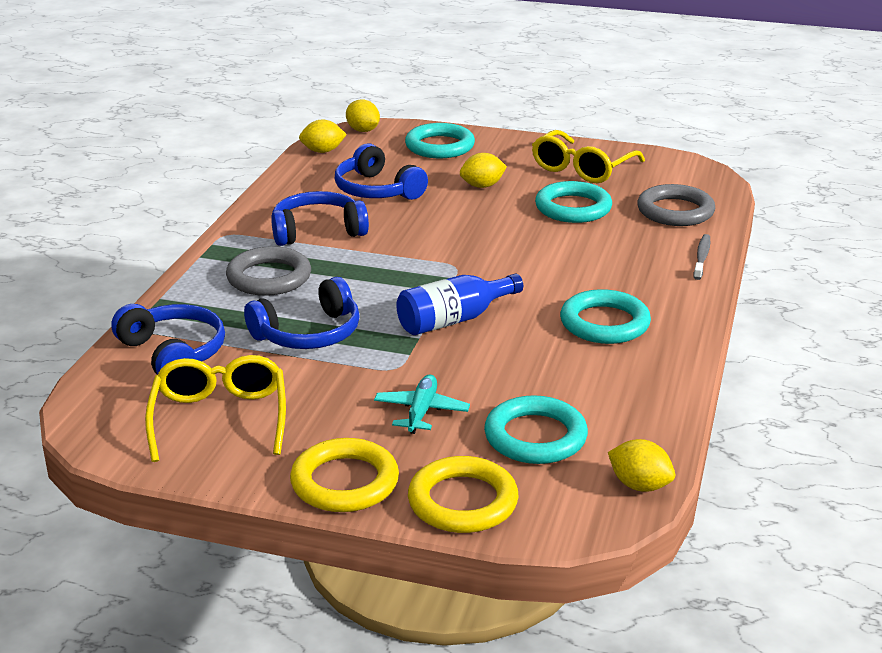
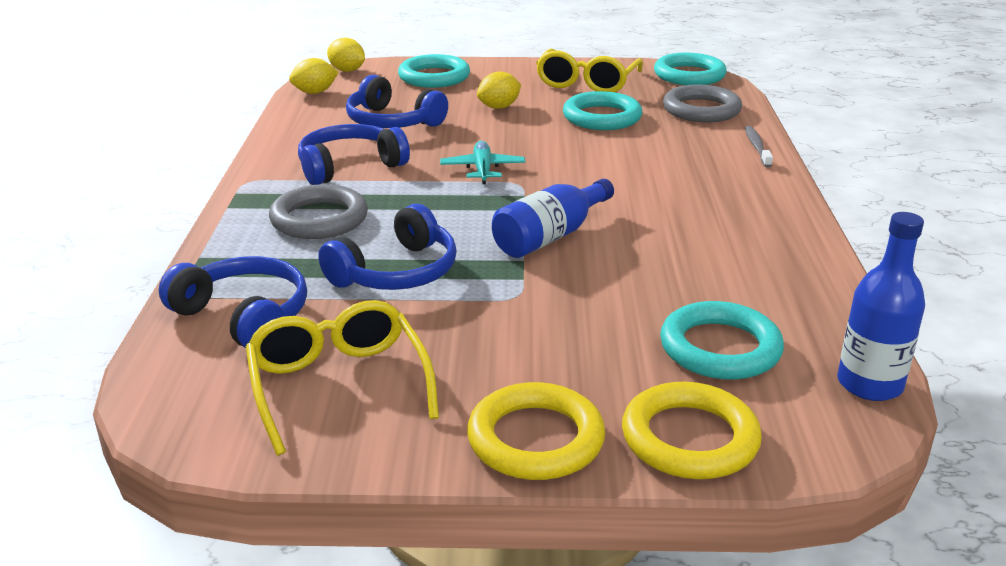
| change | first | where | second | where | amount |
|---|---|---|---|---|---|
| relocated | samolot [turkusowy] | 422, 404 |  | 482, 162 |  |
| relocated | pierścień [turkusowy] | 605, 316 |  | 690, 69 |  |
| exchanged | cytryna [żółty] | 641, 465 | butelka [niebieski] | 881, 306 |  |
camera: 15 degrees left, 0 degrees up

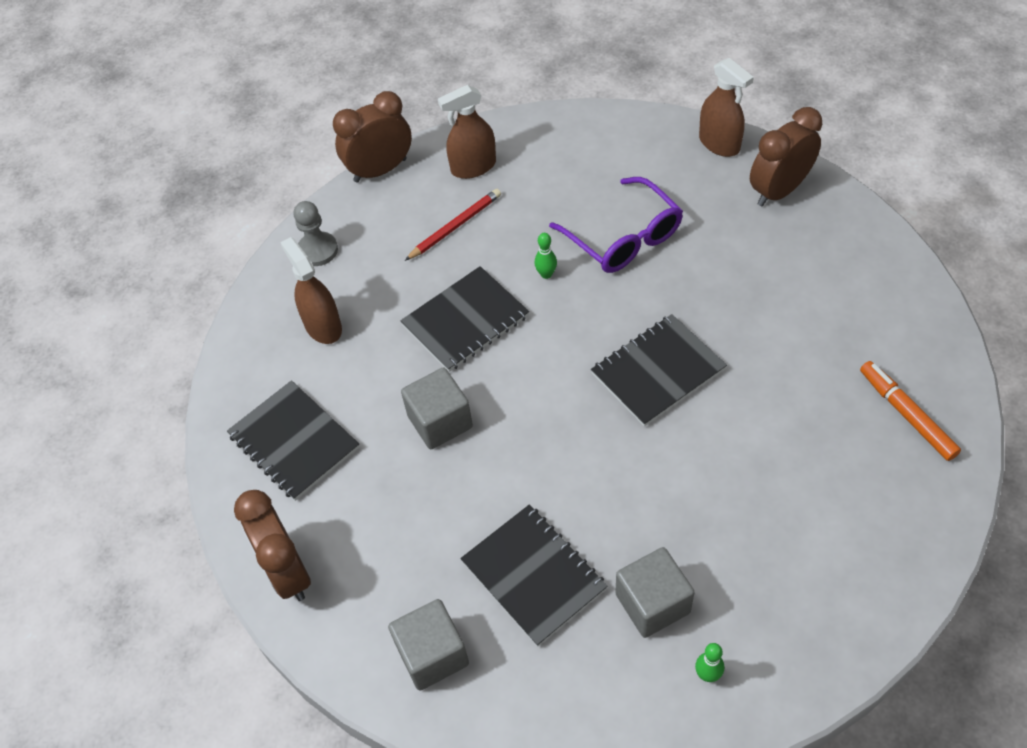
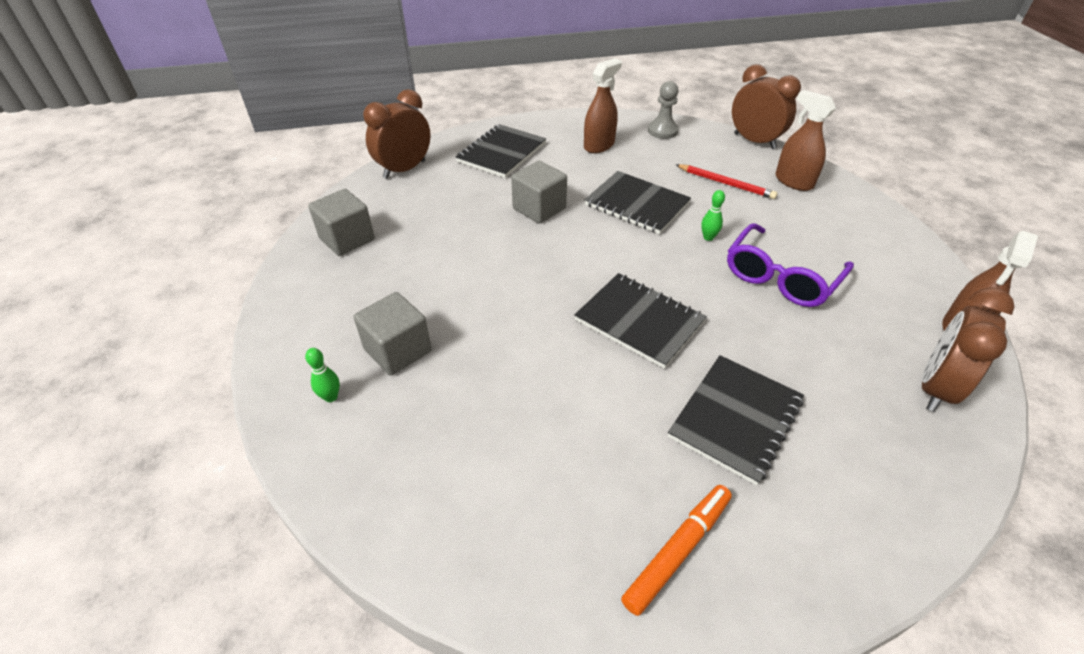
| change | first | where | second | where | amount |
|---|---|---|---|---|---|
| relocated | zeszyt [czarny] | 534, 575 |  | 736, 420 |  |
| spun | budzik [brązowy] | 786, 157 |  | 968, 349 | 90 degrees counterclockwise |
camera: 70 degrees right, 10 degrees down

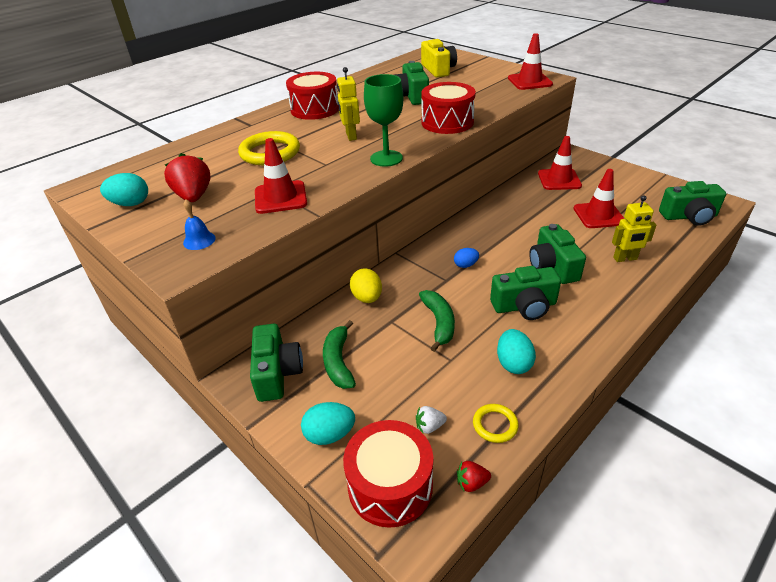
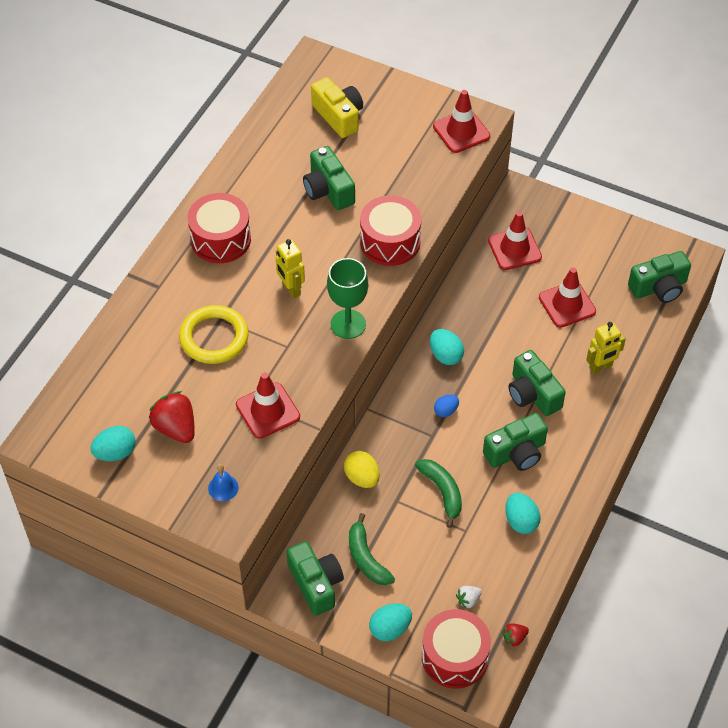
| change | first | where | second | where | amount |
|---|---|---|---|---|---|
| missing | pierścień [żółty] | 496, 423 |  |  |  |
| appeared |  |  | jajko [turkusowy] | 447, 347 |  |
camera: 20 degrees left, 15 degrees up

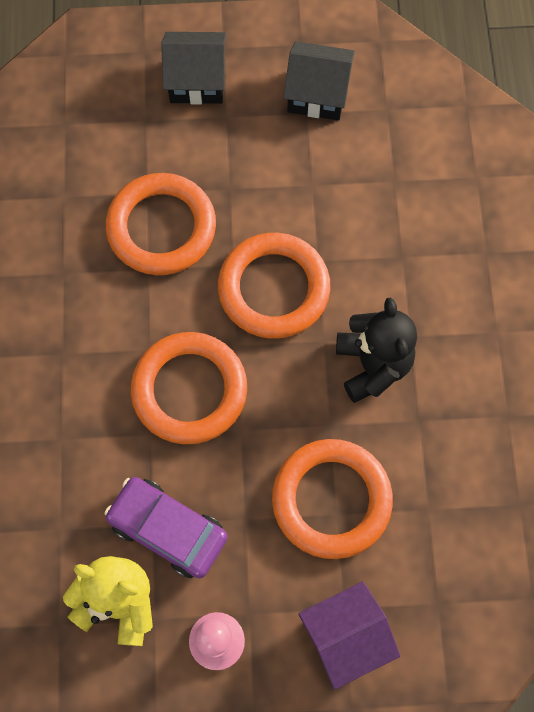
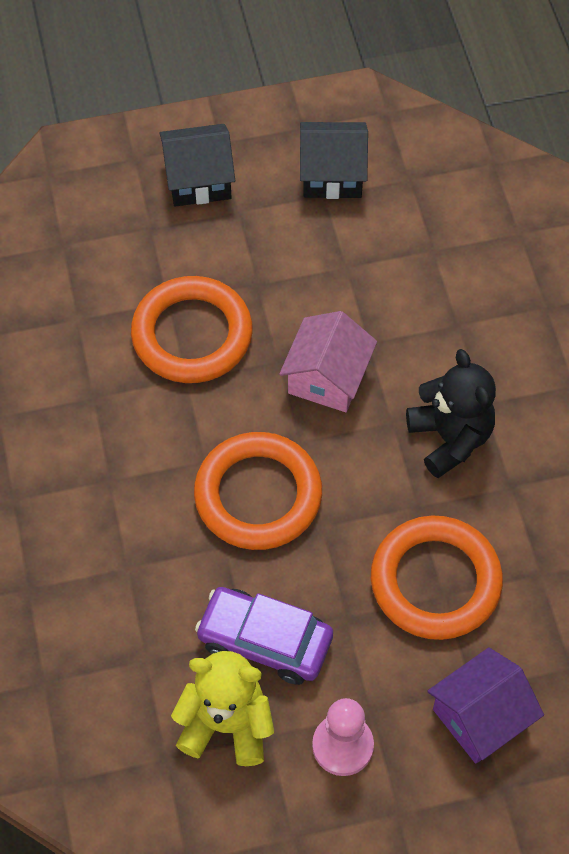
| change | first | where | second | where | amount |
|---|---|---|---|---|---|
| exchanged | pierścień [pomarańczowy] | 274, 286 | domek [różowy] | 328, 361 |  |
camera: 10 degrees left, 10 degrees down

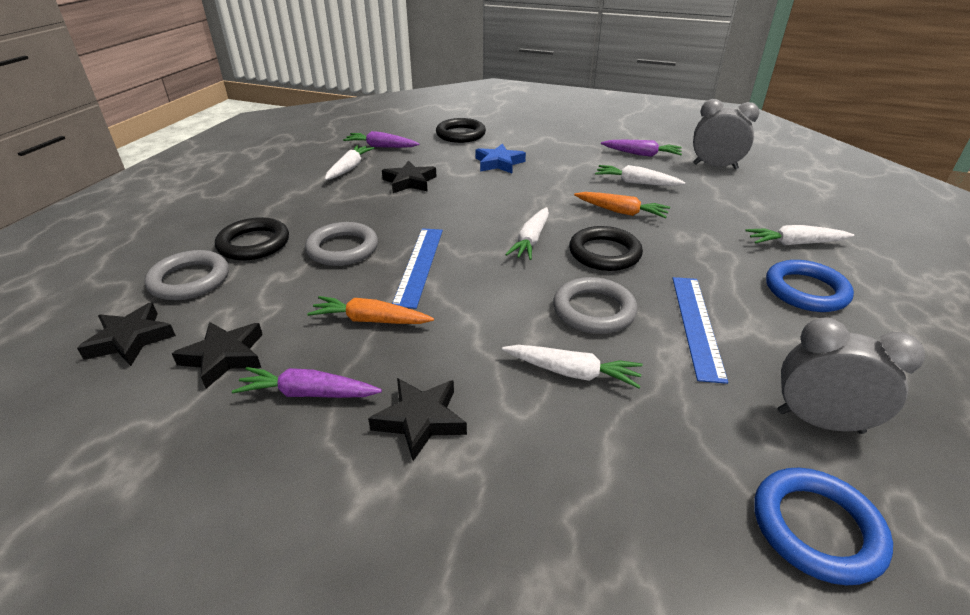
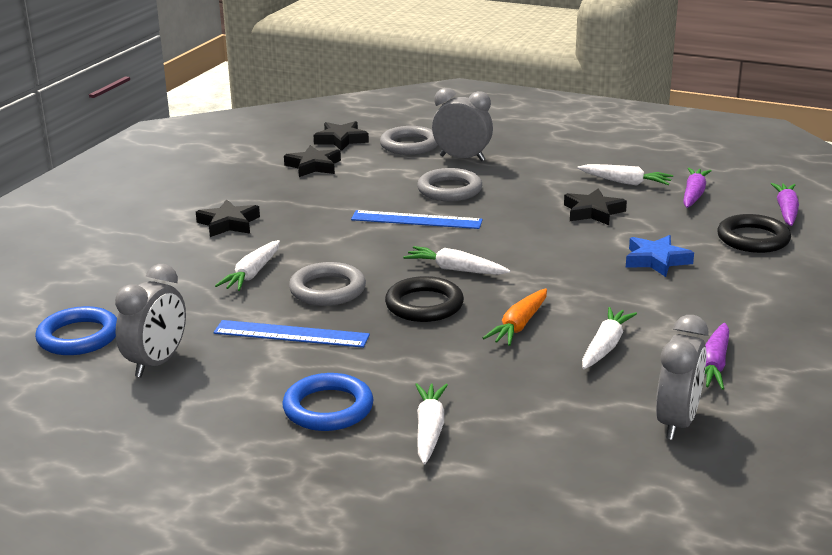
| change | first | where | second | where | amount |
|---|---|---|---|---|---|
| exchanged | pierścień [czarny] | 252, 238 | budzik [szary] | 462, 124 |  |
| relocated | marchewka [fioletowy] | 307, 382 |  | 785, 204 |  |
| missing | marchewka [pomarańczowy] | 370, 310 |  |  |  |
camera: 95 degrees right, 10 degrees down

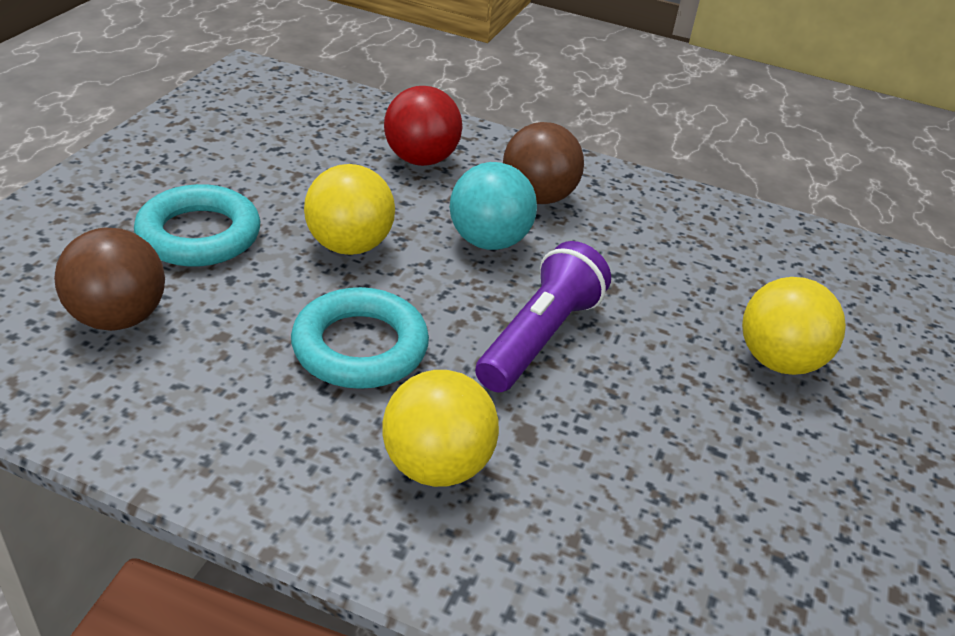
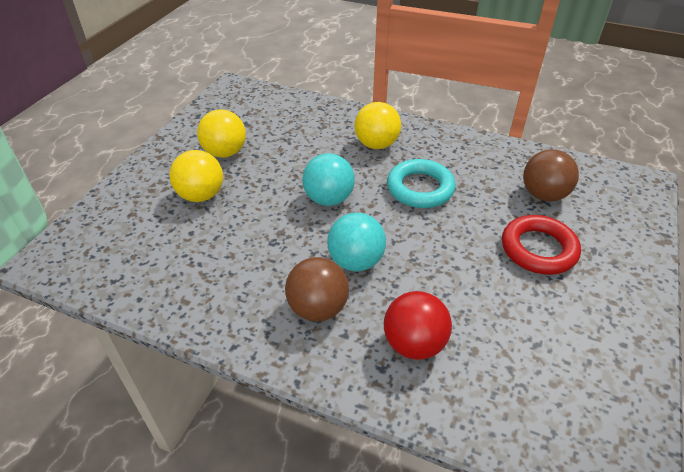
| change | first | where | second | where | amount |
|---|---|---|---|---|---|
| colour | pierścień [turkusowy] | 197, 225 | pierścień [czerwony] | 541, 245 |  |
| relocated | piłka [żółty] | 349, 209 |  | 221, 134 |  |
| exchanged | latarka [fioletowy] | 543, 316 | piłka [turkusowy] | 328, 179 |  |
camera: 175 degrees left, 5 degrees up

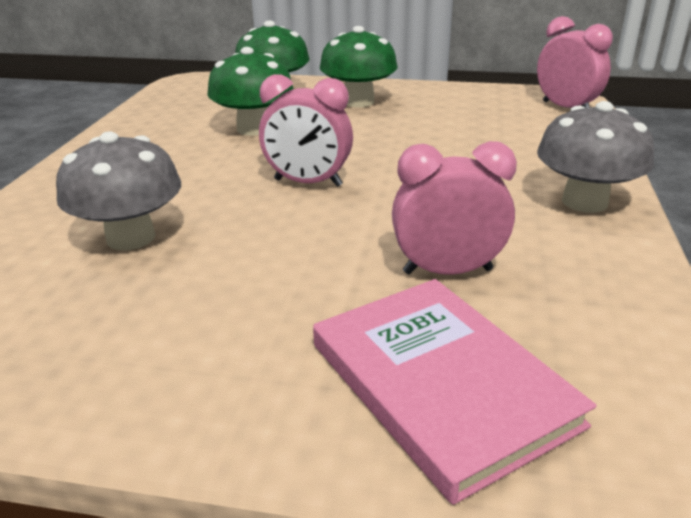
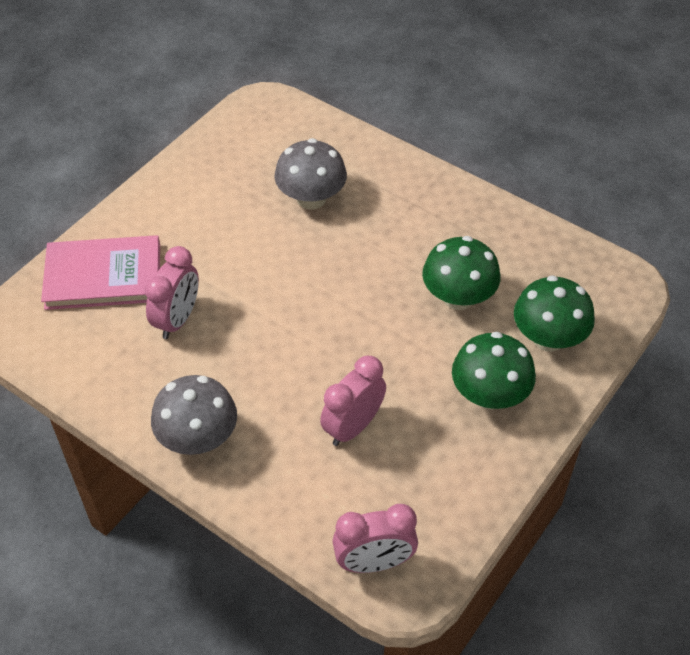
| change | first | where | second | where | amount |
|---|---|---|---|---|---|
| relocated | budzik [różowy] | 306, 130 |  | 353, 401 |  |
camera: 115 degrees right, 20 degrees up

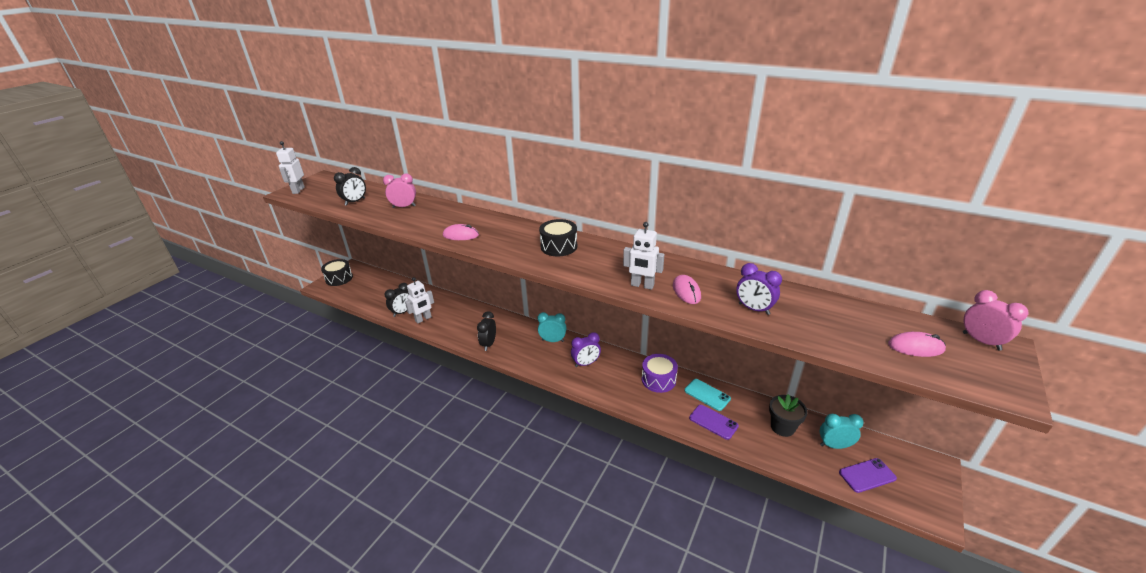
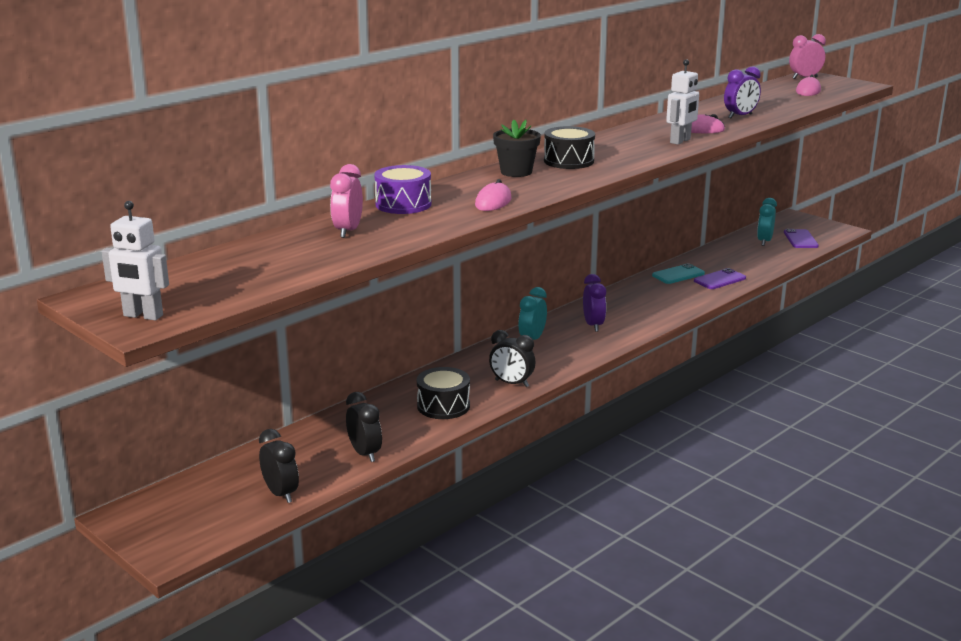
| change | first | where | second | where | amount |
|---|---|---|---|---|---|
| relocated | bęben [czarny] | 337, 272 |  | 443, 393 |  |
| relocated | budzik [czarny] | 350, 186 |  | 279, 466 |  |
| missing | robot [biały] | 419, 300 |  |  |  |
| relocated | bęben [fioletowy] | 660, 373 |  | 403, 189 |  |
| relocated | doniczka [czarny] | 788, 415 |  | 517, 148 |  |
camera: 75 degrees left, 10 degrees down

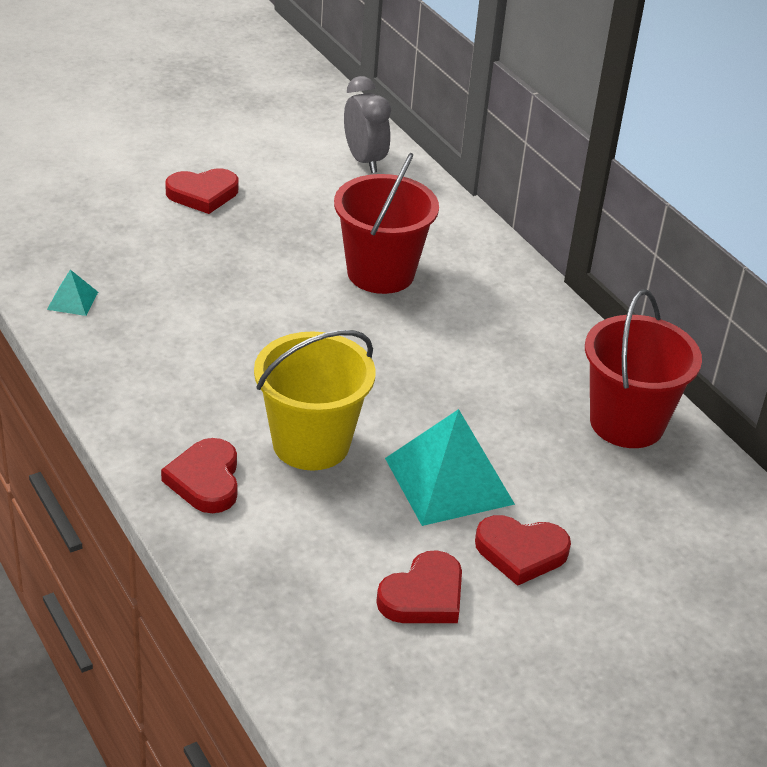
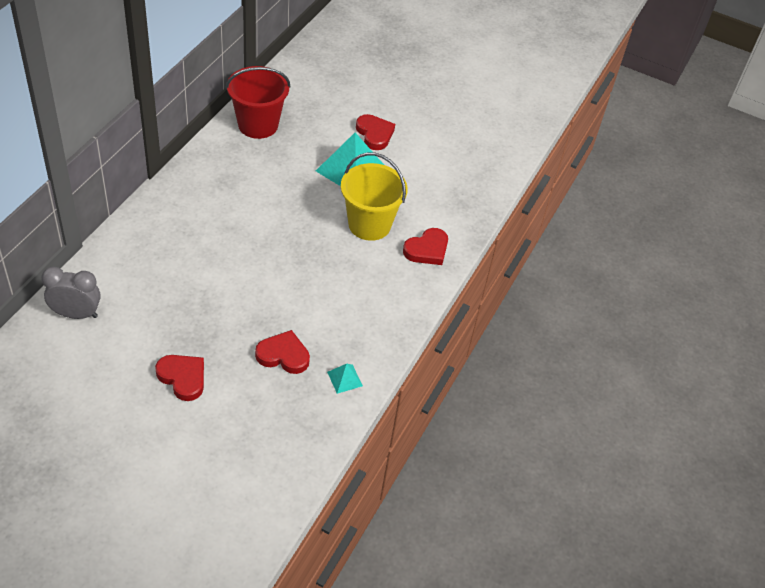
| change | first | where | second | where | amount |
|---|---|---|---|---|---|
| missing | wiadro [czerwony] | 386, 223 |  |  |  |
| spun | budzik [szary] | 367, 124 |  | 71, 293 | 60 degrees clockwise |
| relocated | serce [czerwony] | 419, 586 |  | 282, 352 |  |
camera: 125 degrees left, 10 degrees up

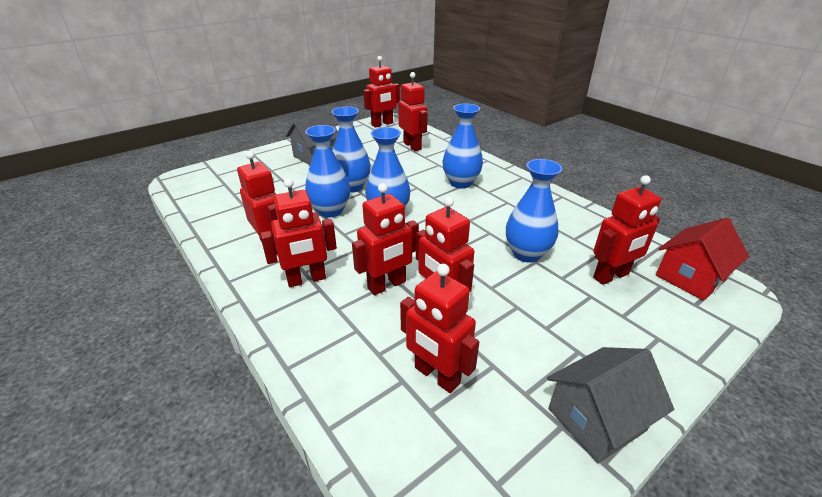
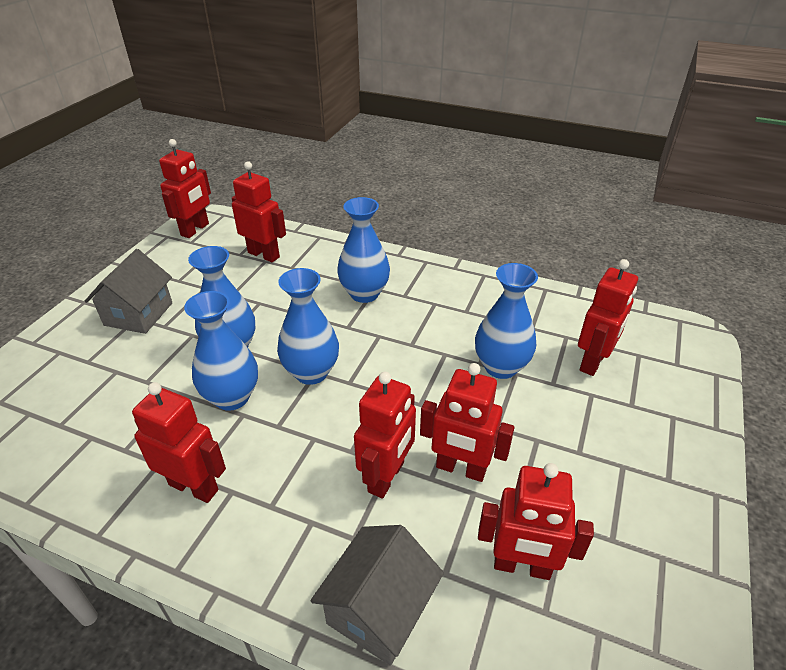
| change | first | where | second | where | amount |
|---|---|---|---|---|---|
| missing | robot [czerwony] | 298, 232 |  |  |  |
| relocated | domek [szary] | 610, 405 |  | 377, 595 |  |
| missing | domek [czerwony] | 702, 259 |  |  |  |
camera: 30 degrees left, 5 degrees up

